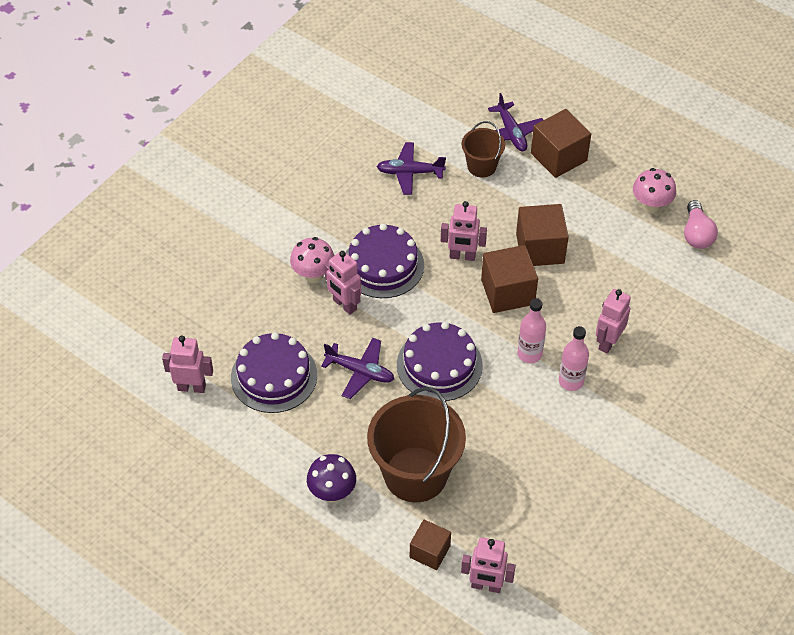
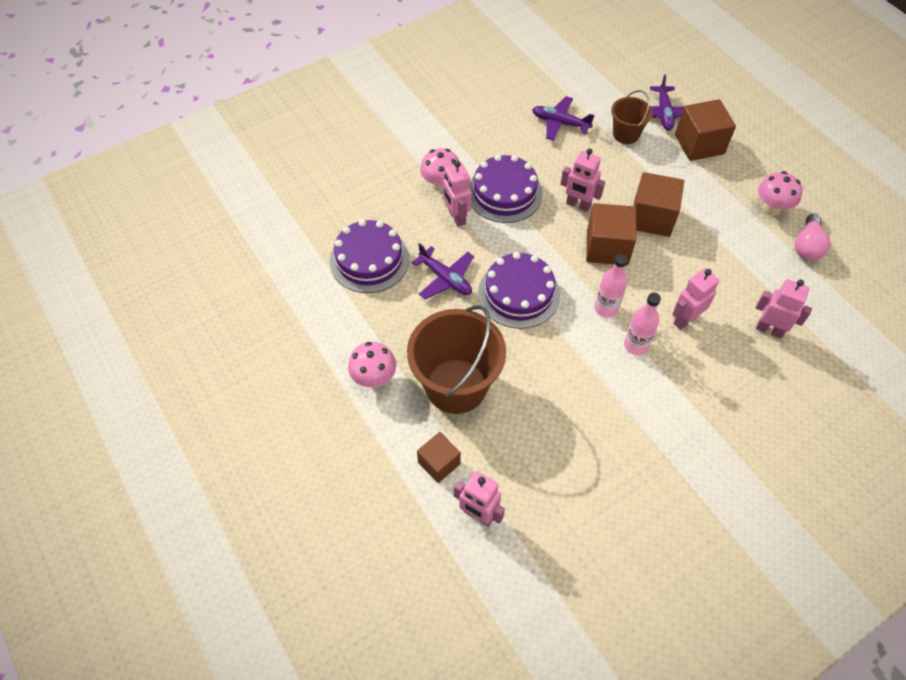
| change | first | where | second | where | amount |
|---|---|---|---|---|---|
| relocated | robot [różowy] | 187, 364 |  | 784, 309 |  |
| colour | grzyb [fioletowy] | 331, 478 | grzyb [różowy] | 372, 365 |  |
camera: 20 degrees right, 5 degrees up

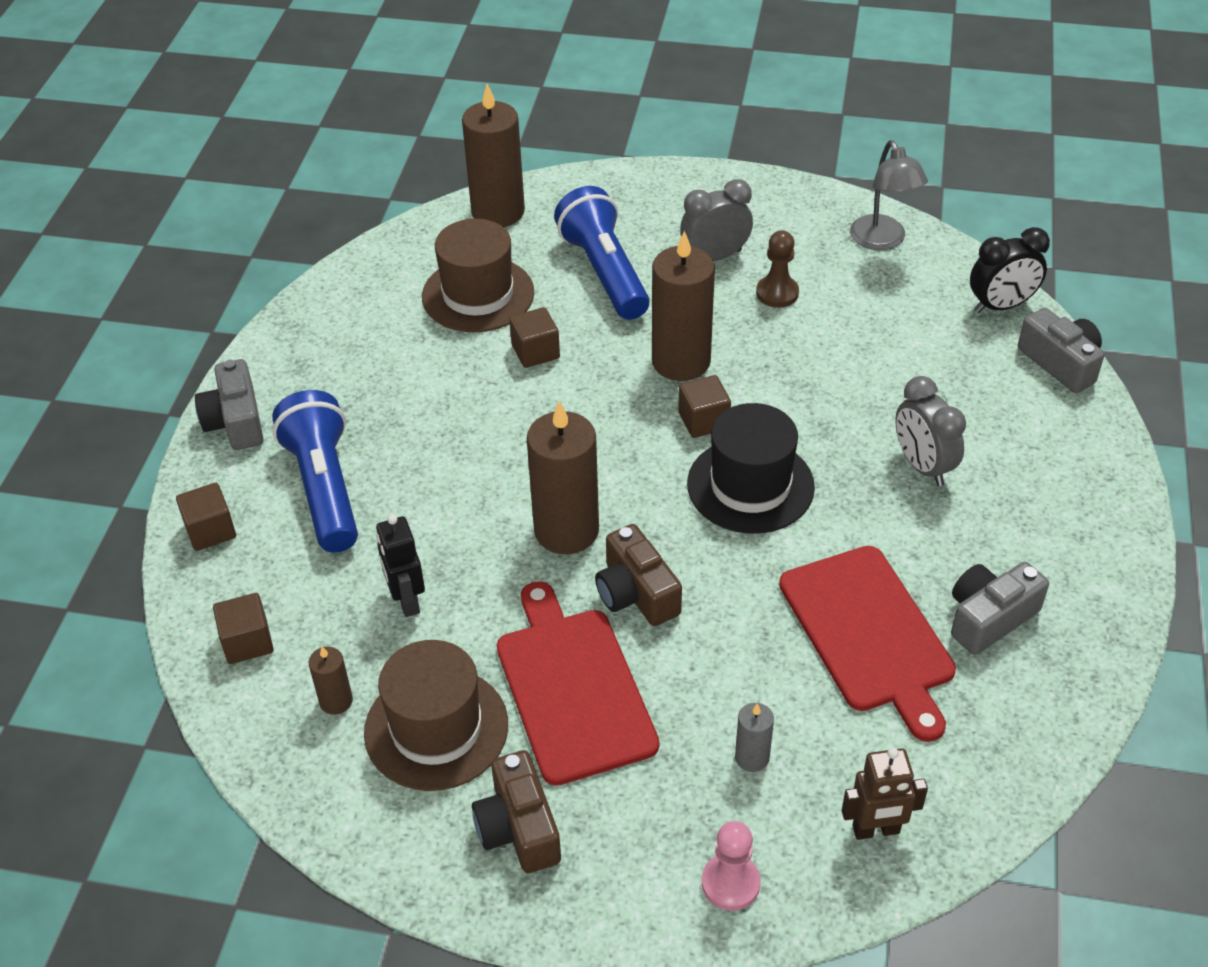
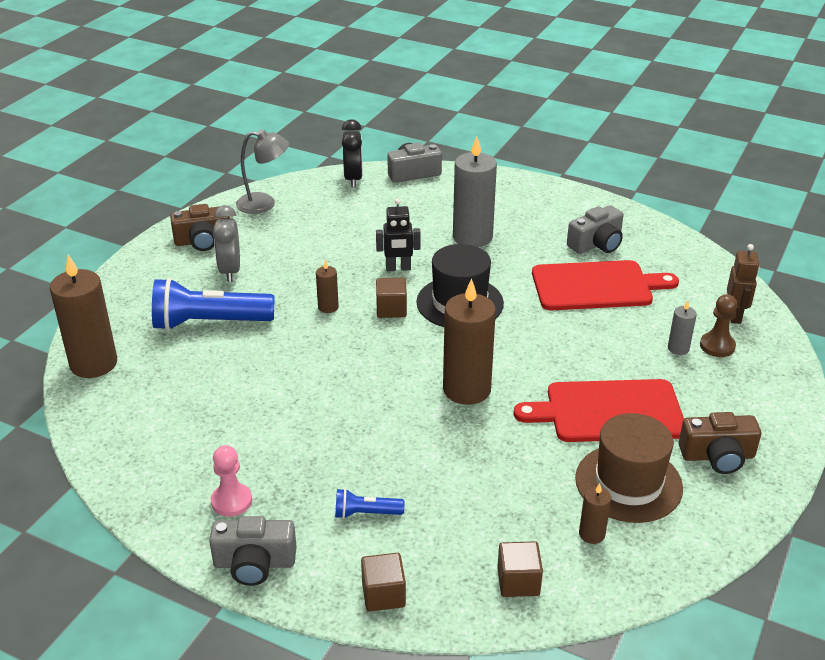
| change | first | where | second | where | amount |
|---|---|---|---|---|---|
| size | latarka [niebieski] | 315, 471 |  | 370, 504 | x0.47 |
| relocated | robot [czarny] | 400, 566 |  | 398, 235 |  |
| missing | kapelusz [brązowy] | 478, 275 |  |  |  |
| missing | sześcian [brązowy] | 534, 337 |  |  |  |
| relocated | aparat fotograficzny [brązowy] | 638, 575 |  | 200, 227 |  |
| size | świeca [brązowy] | 683, 305 |  | 327, 286 | x0.47 |
| relocated | pionek [różowy] | 731, 866 |  | 231, 481 |  |
| relocated | pionek [brązowy] | 777, 269 |  | 718, 325 |  |
| exchanged | budzik [szary] | 930, 431 | świeca [szary] | 475, 191 |  |
| spun | aparat fotograficzny [szary] | 1000, 608 |  | 595, 229 | 105 degrees counterclockwise |
camera: 75 degrees left, 10 degrees down

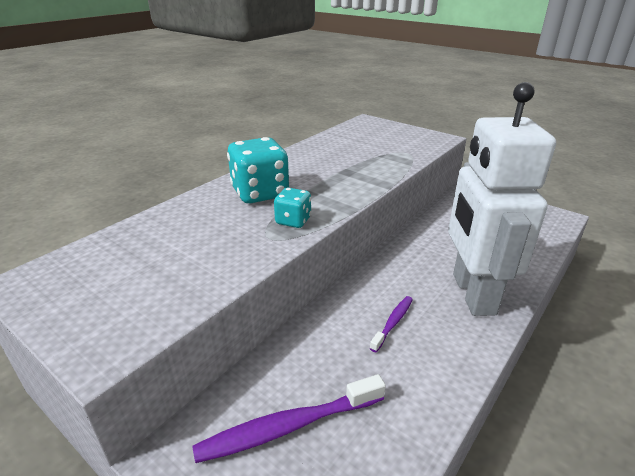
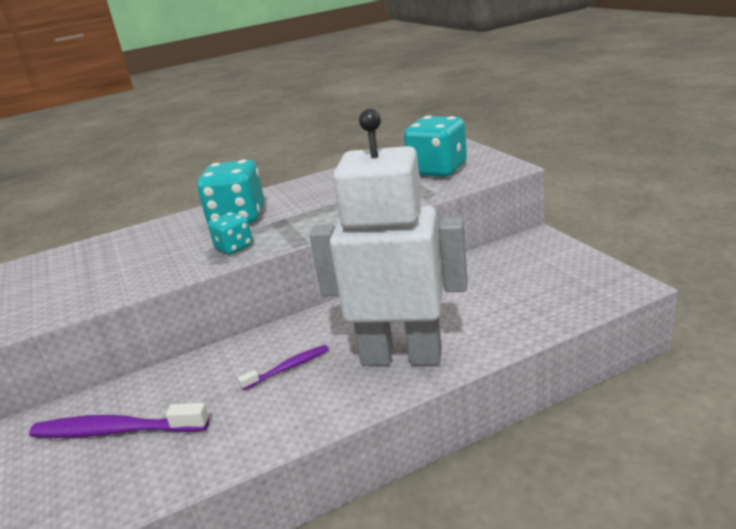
| change | first | where | second | where | amount |
|---|---|---|---|---|---|
| spun | robot [biały] | 502, 199 |  | 389, 237 | 75 degrees clockwise |
| appeared |  |  | kostka do gry [turkusowy] | 435, 146 |  |
camera: 30 degrees right, 5 degrees down

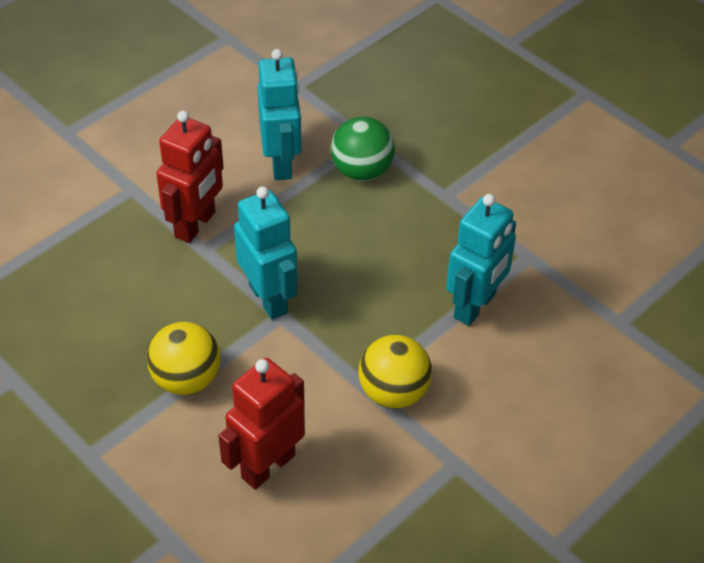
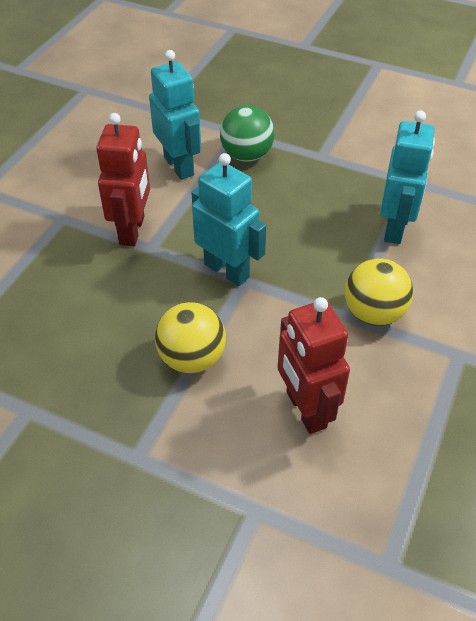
| change | first | where | second | where | amount |
|---|---|---|---|---|---|
| spun | robot [czerwony] | 262, 424 |  | 313, 365 | 45 degrees counterclockwise |
camera: 20 degrees left, 0 degrees up

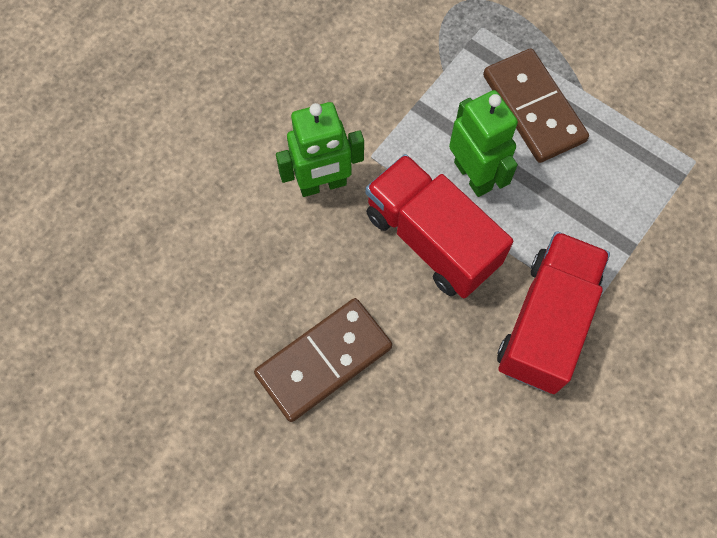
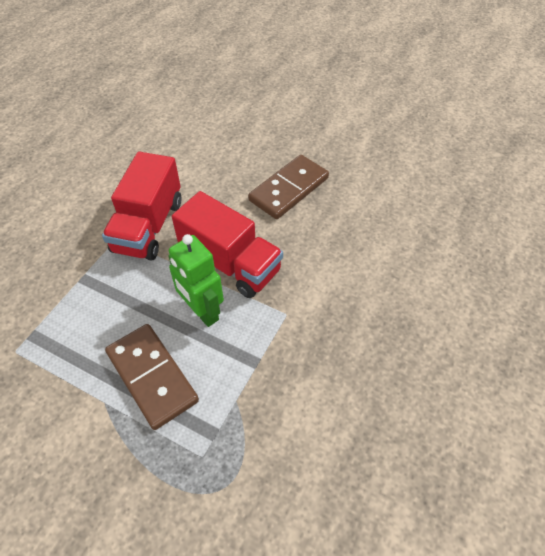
| change | first | where | second | where | amount |
|---|---|---|---|---|---|
| missing | robot [zielony] | 320, 149 |  |  |  |
camera: 170 degrees right, 15 degrees down

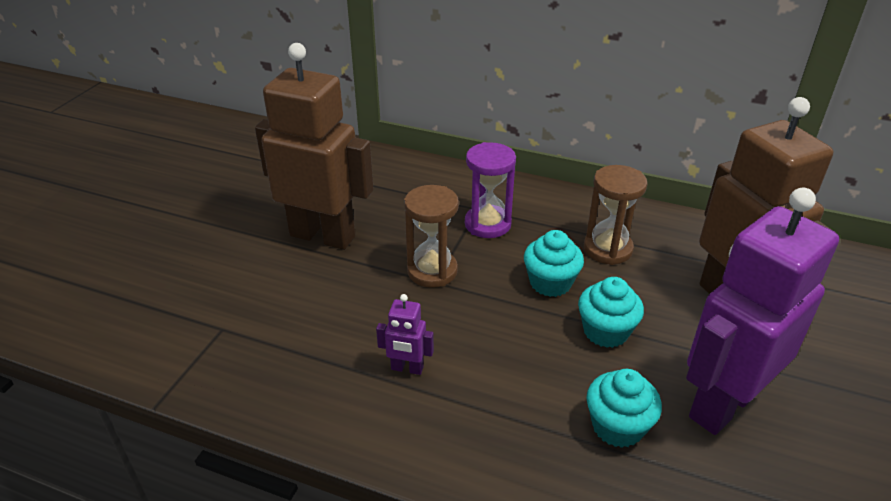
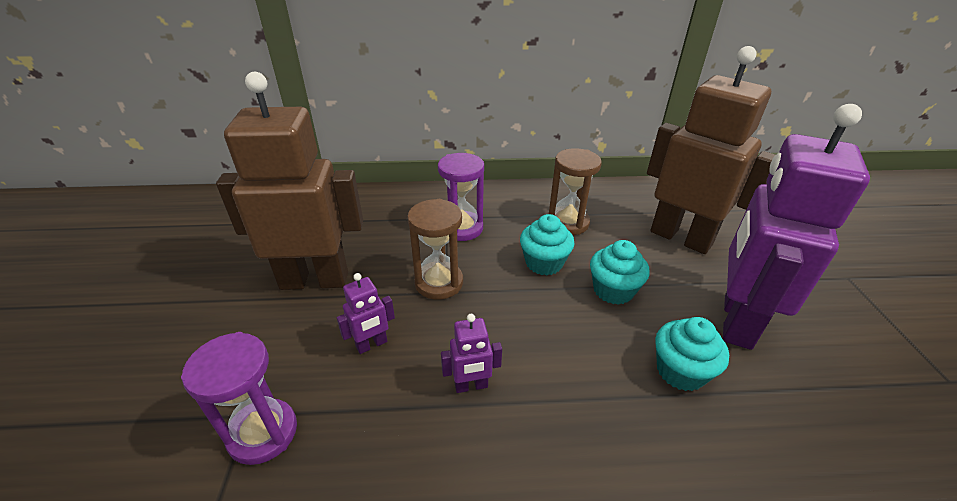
| change | first | where | second | where | amount |
|---|---|---|---|---|---|
| appeared |  |  | klepsydra [fioletowy] | 239, 398 |  |
| appeared |  |  | robot [fioletowy] | 366, 313 |  |
camera: 25 degrees left, 0 degrees up

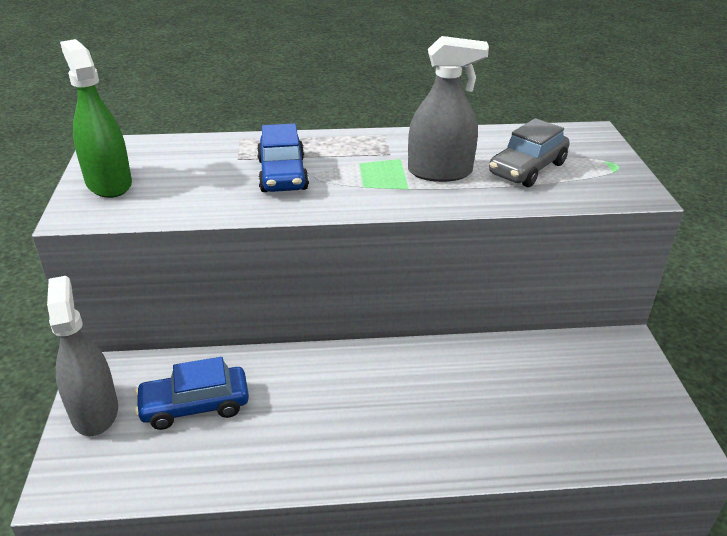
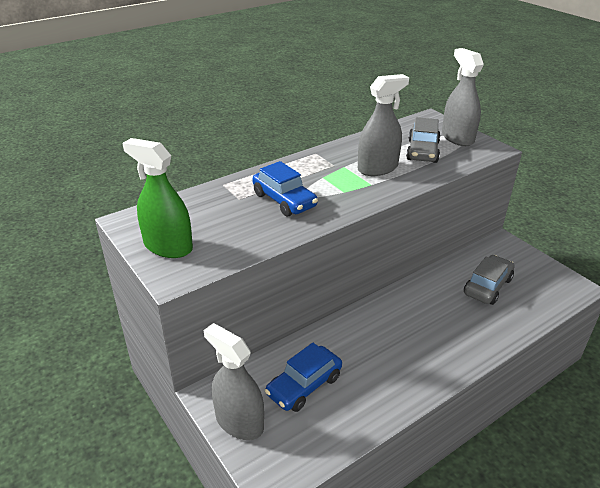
| change | first | where | second | where | amount |
|---|---|---|---|---|---|
| appeared |  |  | spryskiwacz [szary] | 463, 97 |  |
| appeared |  |  | samochód [szary] | 489, 280 |  |
camera: 30 degrees left, 0 degrees up

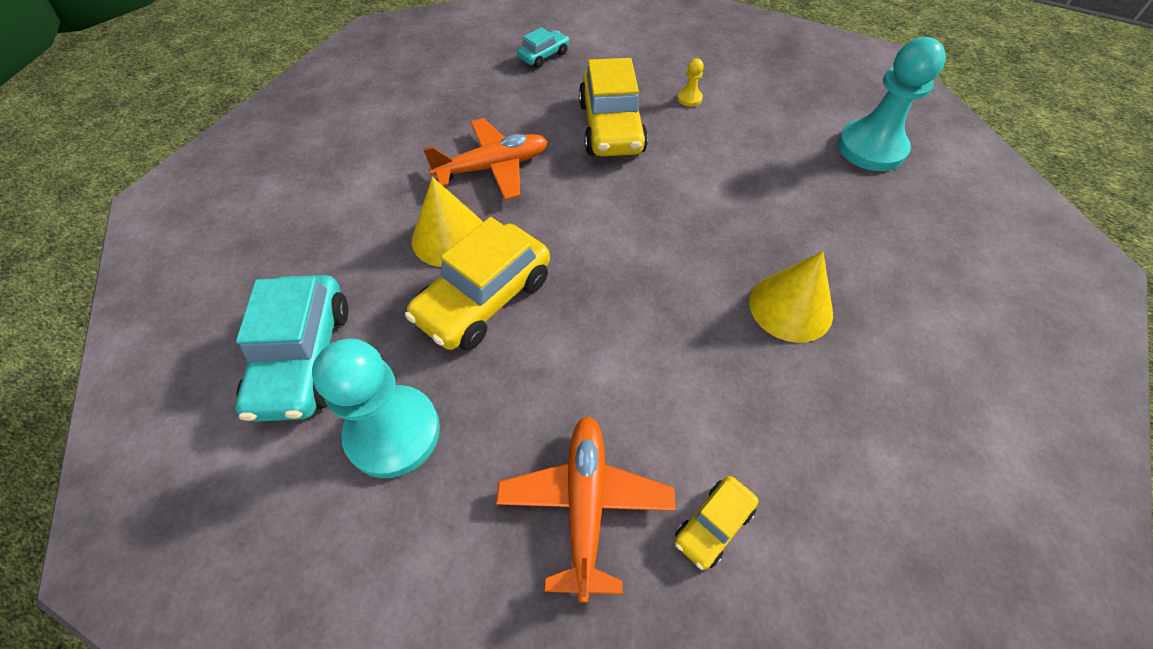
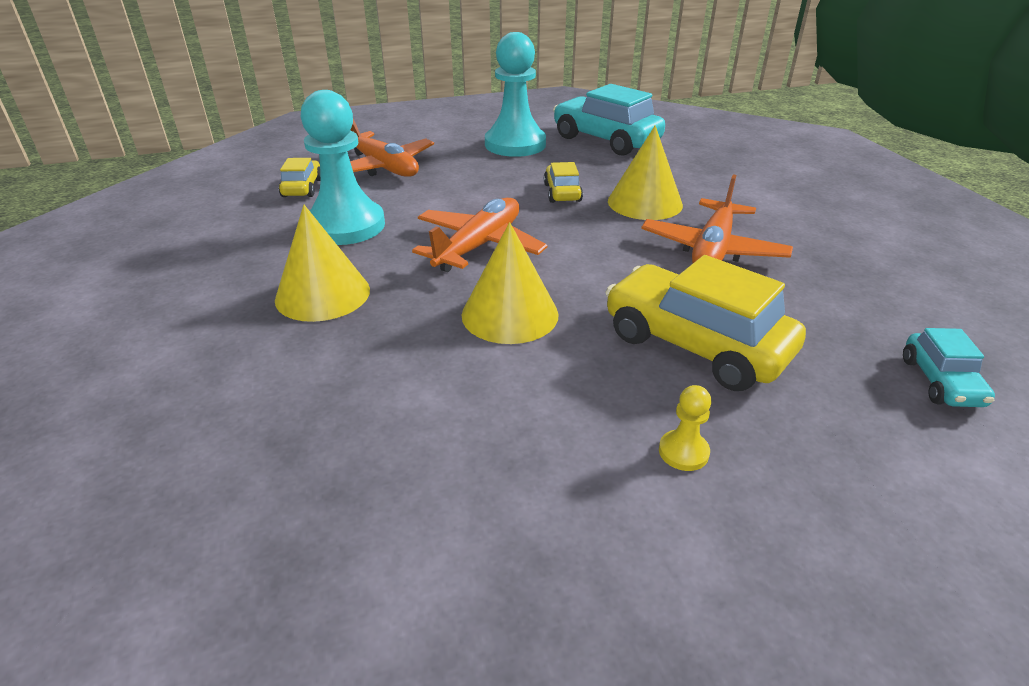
| change | first | where | second | where | amount |
|---|---|---|---|---|---|
| size | samochód [żółty] | 477, 283 |  | 563, 182 | x0.51 |
| relocated | pionek [turkusowy] | 892, 104 |  | 343, 167 |  |
| appeared |  |  | samolot [pomarańczowy] | 480, 235 |  |
| appeared |  |  | stożek [żółty] | 510, 283 |  |
camera: 135 degrees right, 20 degrees down

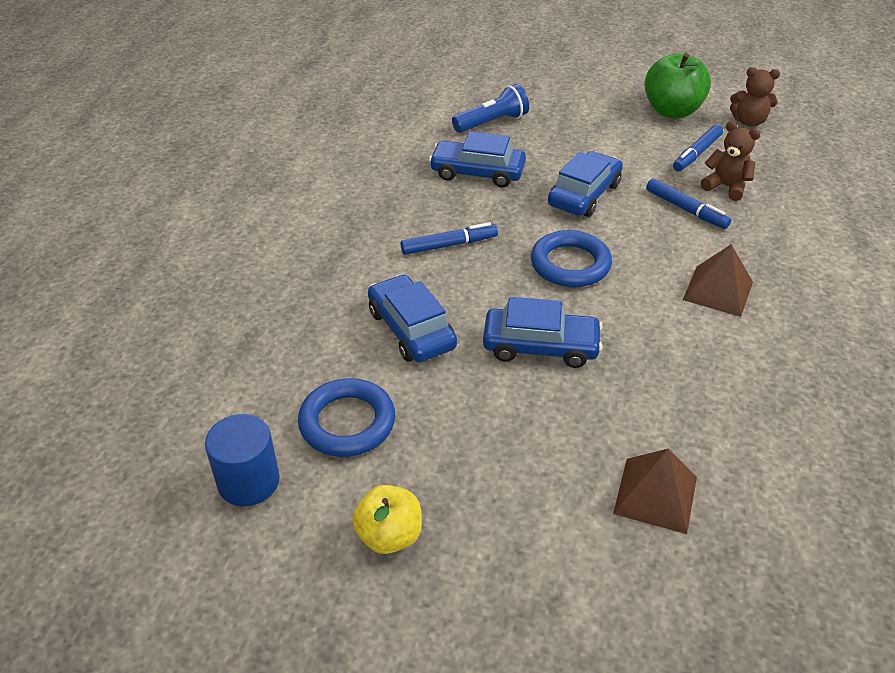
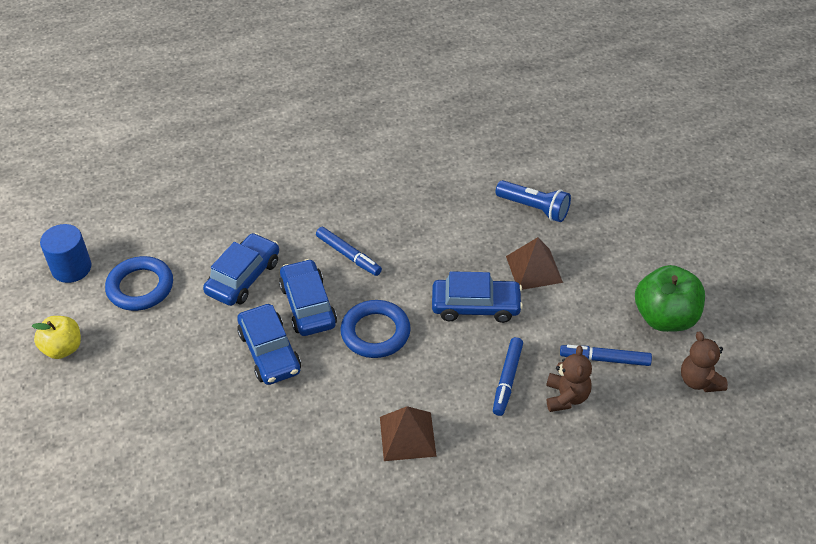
| change | first | where | second | where | amount |
|---|---|---|---|---|---|
| relocated | samochód [niebieski] | 477, 159 |  | 308, 297 |  |
| relocated | piramida [brązowy] | 655, 491 |  | 534, 263 |  |
camera: 60 degrees right, 5 degrees up

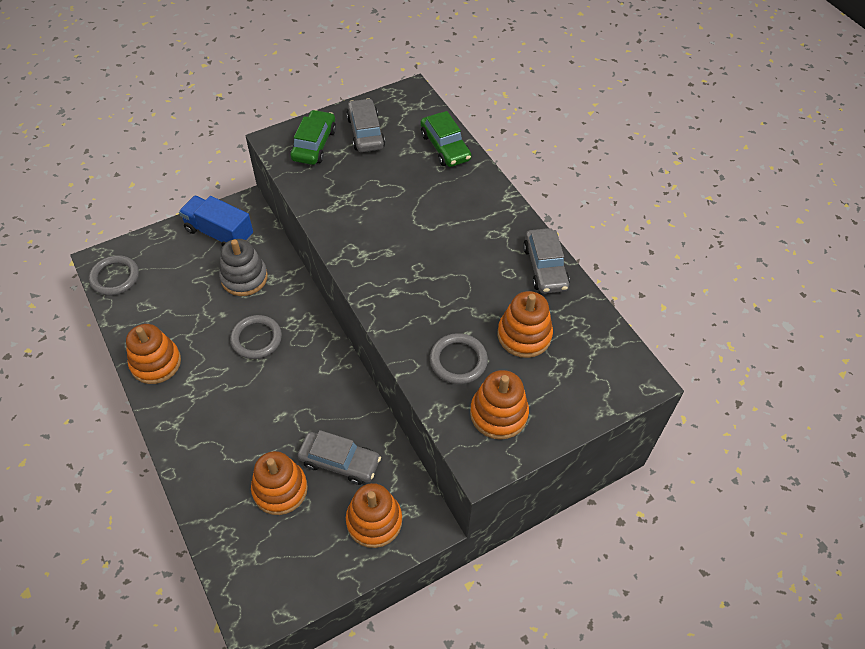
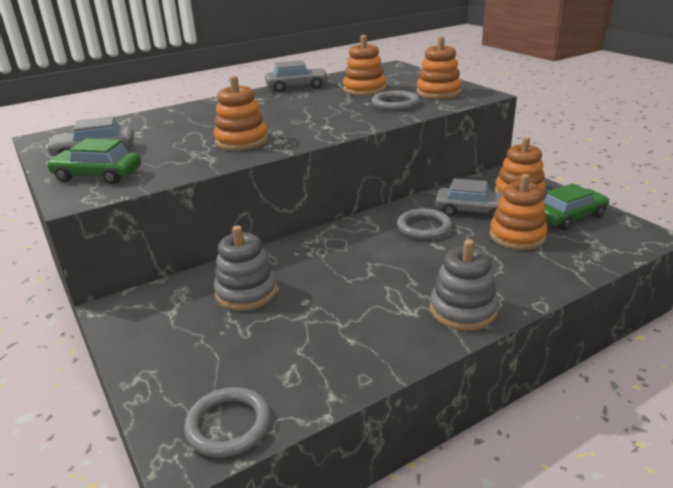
| change | first | where | second | where | amount |
|---|---|---|---|---|---|
| relocated | zabawka nakładanka [pomarańczowy] | 153, 354 |  | 241, 113 |  |
| missing | ciężarówka [niebieski] | 216, 221 |  |  |  |
| relocated | pierścień [szary] | 256, 337 |  | 424, 224 |  |
| spun | samochód [szary] | 339, 457 |  | 469, 198 | 90 degrees clockwise |
| relocated | samochód [zielony] | 445, 139 |  | 577, 206 |  |
| appeared |  |  | zabawka nakładanka [szary] | 464, 285 |  |
camera: 90 degrees left, 25 degrees down

